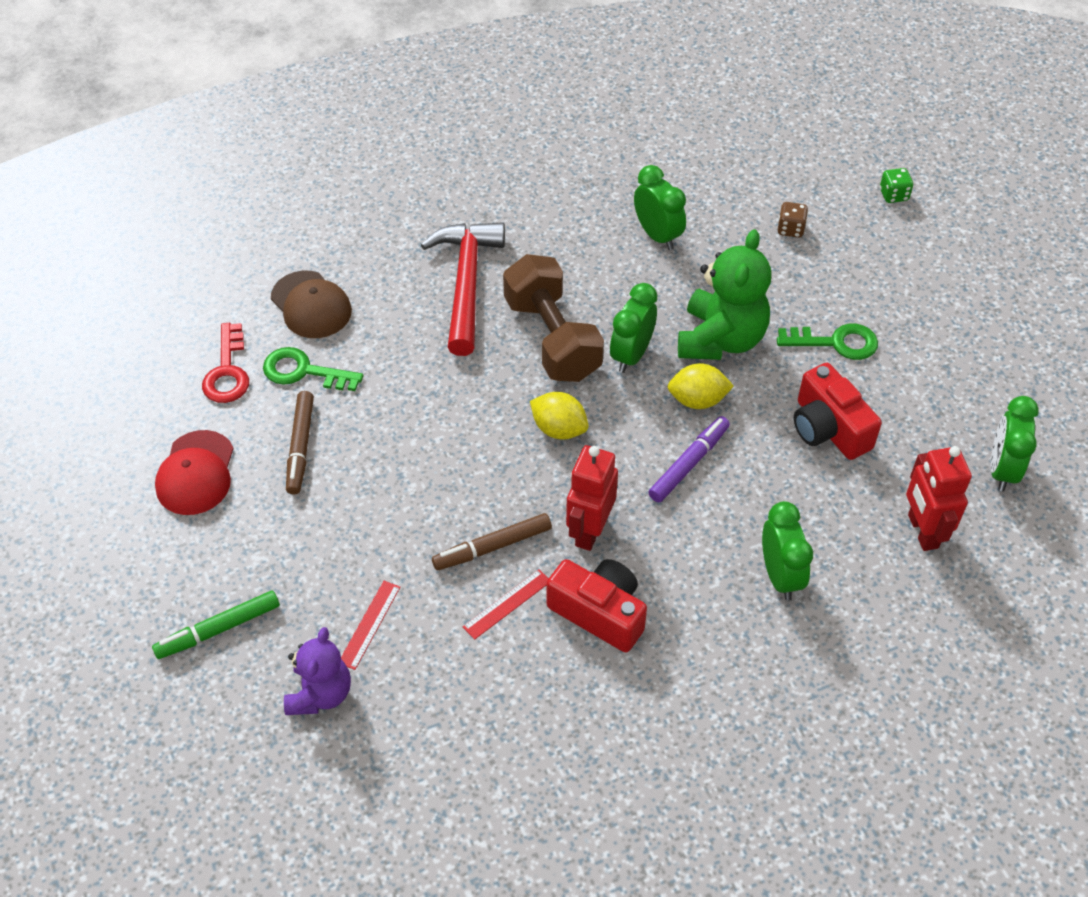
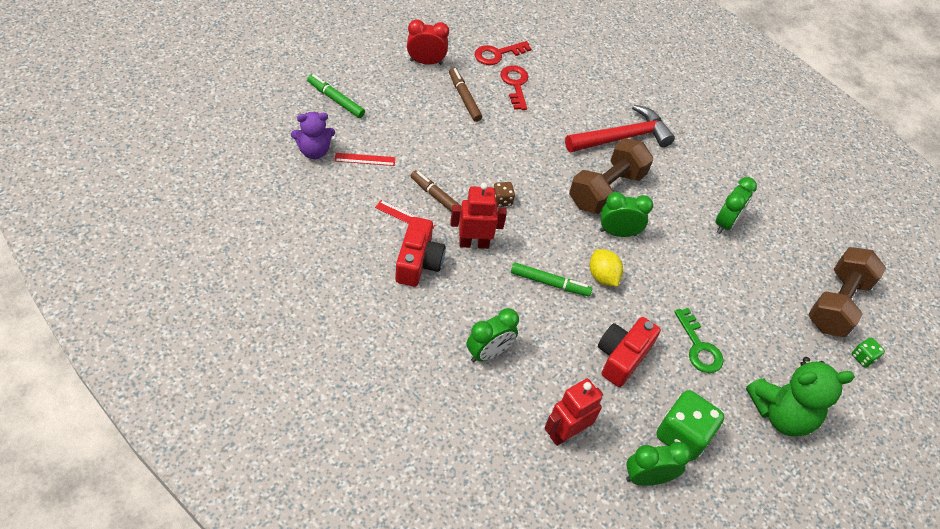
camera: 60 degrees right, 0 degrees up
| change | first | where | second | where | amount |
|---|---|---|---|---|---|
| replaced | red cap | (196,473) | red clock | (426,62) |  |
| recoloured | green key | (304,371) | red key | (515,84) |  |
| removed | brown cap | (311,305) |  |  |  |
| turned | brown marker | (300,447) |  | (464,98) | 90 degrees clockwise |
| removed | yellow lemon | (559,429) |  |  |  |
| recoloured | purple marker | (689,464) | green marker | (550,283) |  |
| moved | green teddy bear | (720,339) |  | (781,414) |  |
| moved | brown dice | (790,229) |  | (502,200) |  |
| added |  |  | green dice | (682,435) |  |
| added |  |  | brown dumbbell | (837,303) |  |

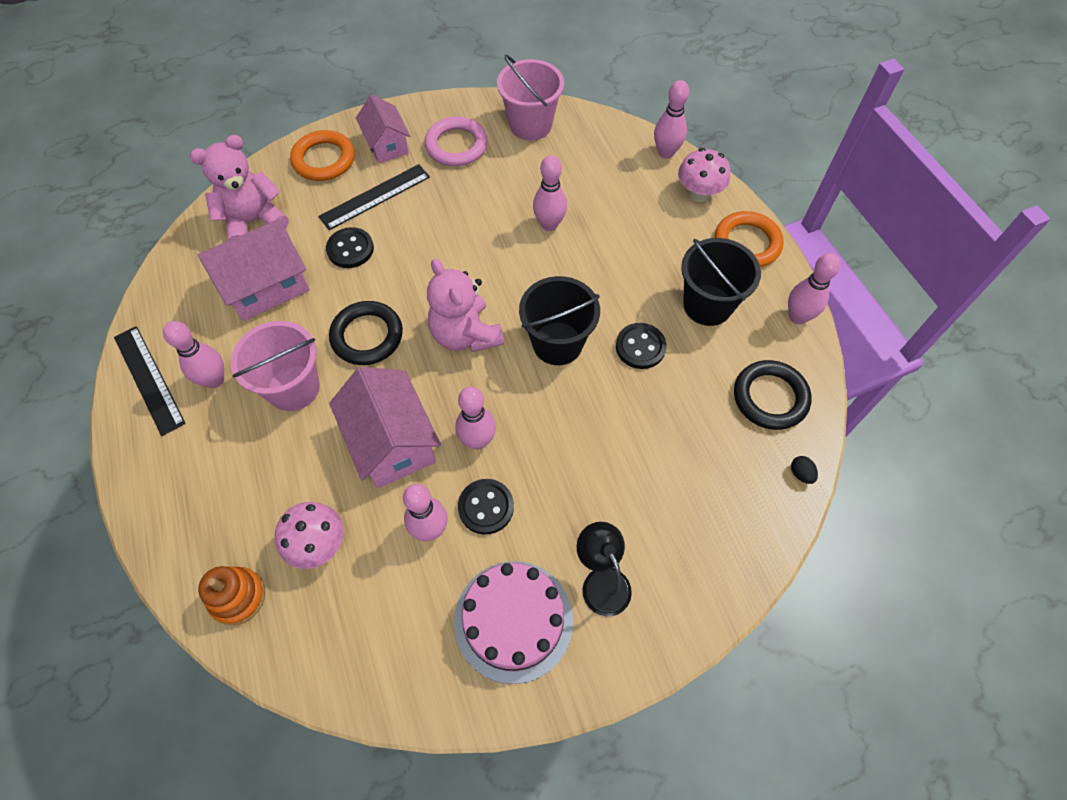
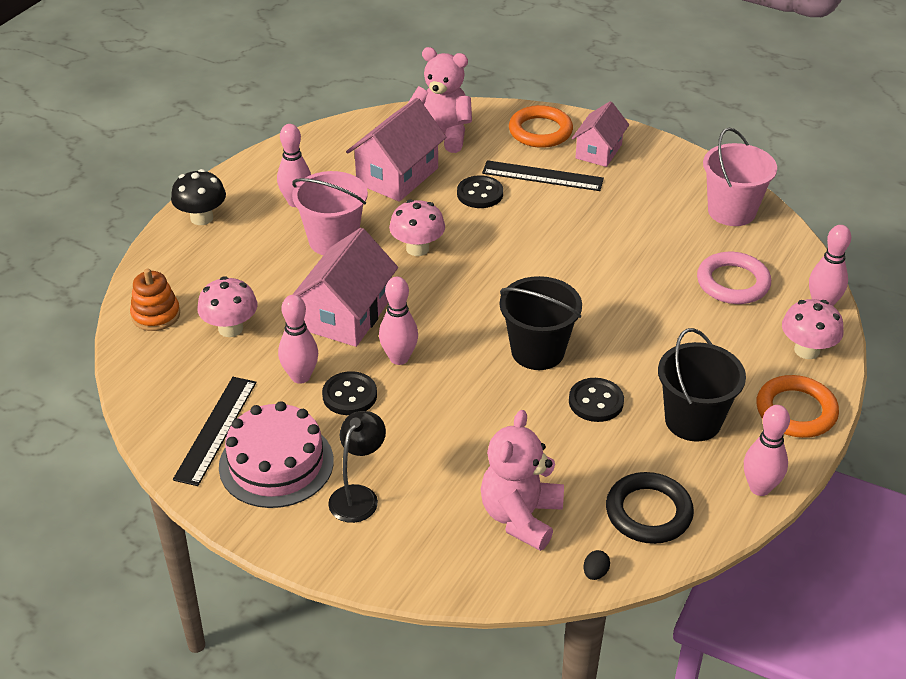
camera: 50 degrees right, 20 degrees down
| change | first | where | second | where | amount |
|---|---|---|---|---|---|
| moved | black ruler | (148,379) |  | (215,430) |  |
| turned | pink house | (266,286) |  | (397,176) | 75 degrees counterclockwise |
| replaced | black ring | (367,336) | pink mushroom | (417,248) |  |
| moved | pink ring | (456,145) |  | (733,283) |  |
| moved | pink teddy bear | (465,334) |  | (521,517) |  |
| removed | pink bowling pin | (549,224) |  |  |  |
| added |  |  | black mushroom | (202,218) |  |

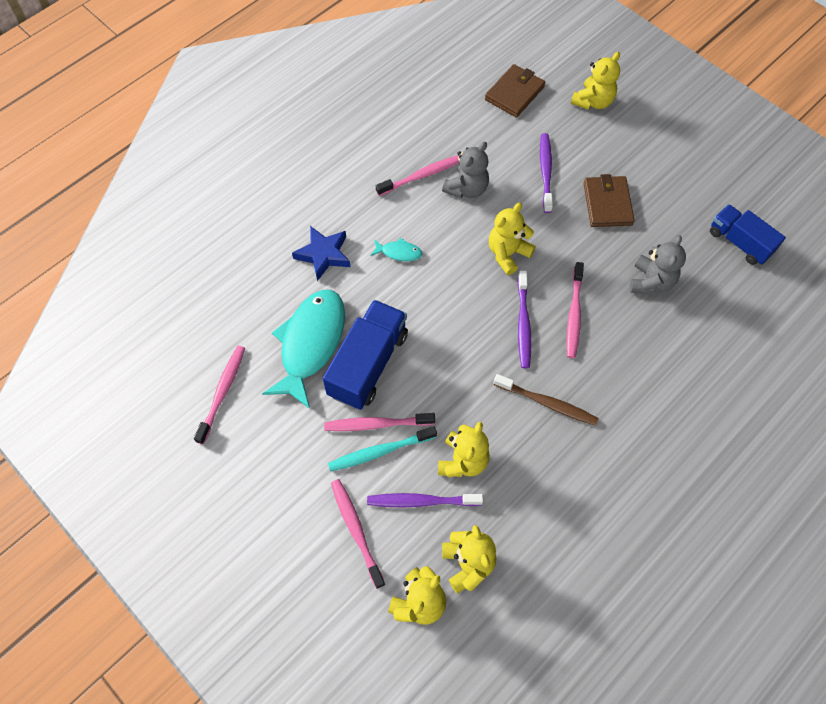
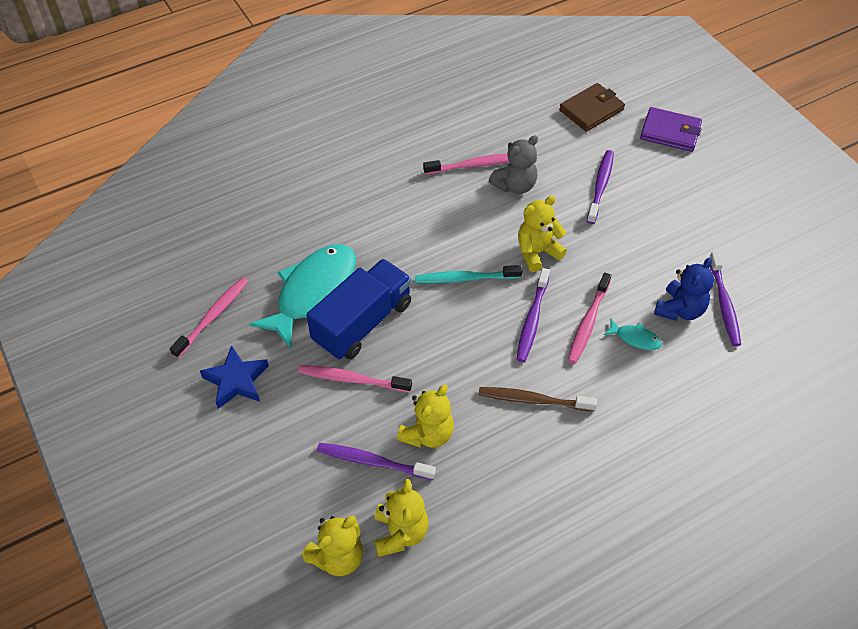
camera: 15 degrees right, 10 degrees down
| change | first | where | second | where | amount |
|---|---|---|---|---|---|
| moved | blue star | (323,255) |  | (236,381) |  |
| moved | turquoise toothbrush | (379,451) |  | (465,278) |  |
| removed | pink toothbrush | (356,530) |  |  |  |
| moved | turquoise fish | (399,252) |  | (635,338) |  |
| turned | brown toothbrush | (547,403) |  | (533,400) | 150 degrees clockwise |
| replaced | yellow teddy bear | (593,101) | purple wallet | (670,132) |  |
| removed | brown wallet | (607,204) |  |  |  |
| recoloured | grey teddy bear | (651,282) | blue teddy bear | (680,309) |  |
| removed | blue truck | (739,242) |  |  |  |
| added |  |  | purple toothbrush | (724,304) |  |

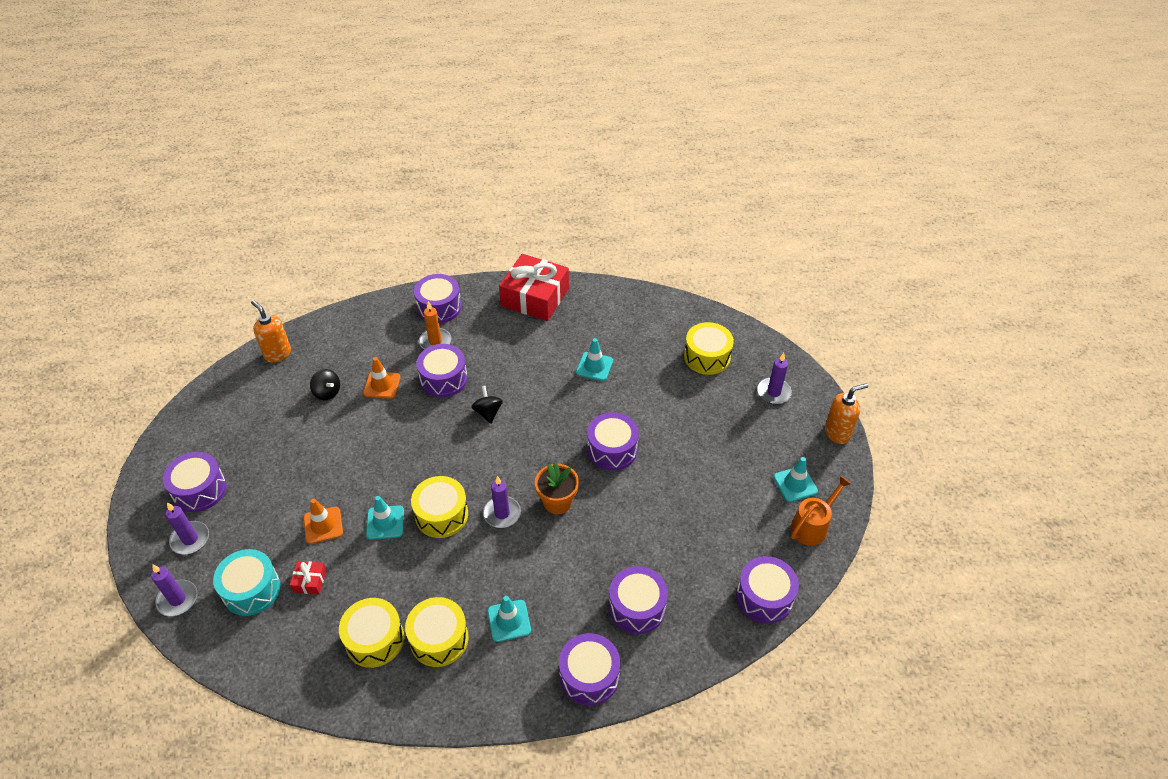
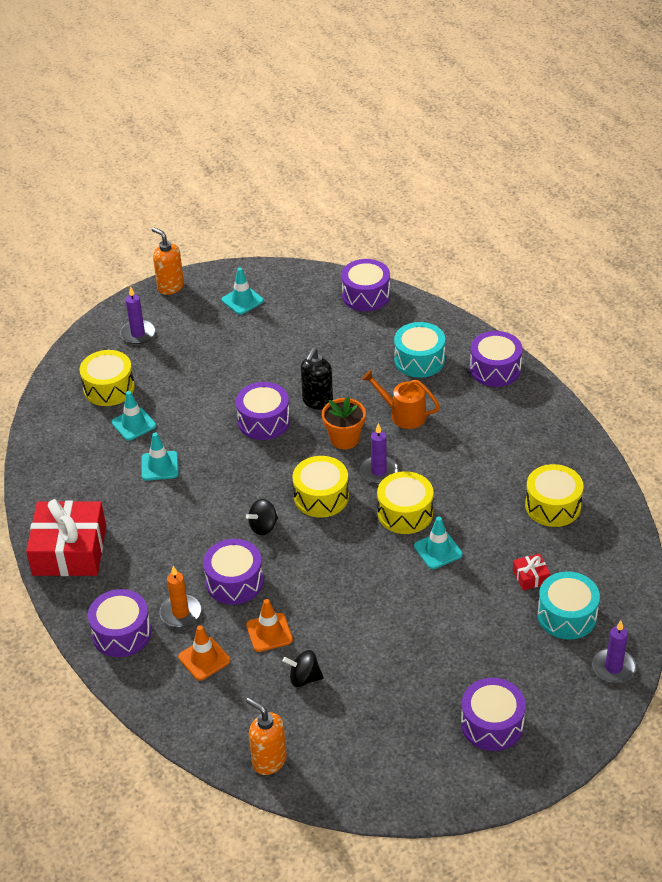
camera: 110 degrees left, 5 degrees down
| change | first | where | second | where | amount |
|---|---|---|---|---|---|
| removed | purple candle | (190,539) |  |  |  |
| turned | orange soap dispenser | (277,354) |  | (269,761) | 105 degrees clockwise |
| moved | orange traffic cone | (323,525) |  | (204,659) |  |
| turned | black spinning top | (327,392) |  | (304,678) | 105 degrees counterclockwise |
| moved | yellow drum | (439,639) |  | (321,497) |  |
| moved | turquoise traffic cone | (509,621) |  | (134,424) |  |
| recoloured | purple drum | (637,607) | turquoise drum | (419,360) |  |
| moved | orange watering can | (812,526) |  | (403,414) |  |
| added |  |  | black soap dispenser | (317,402) |  |

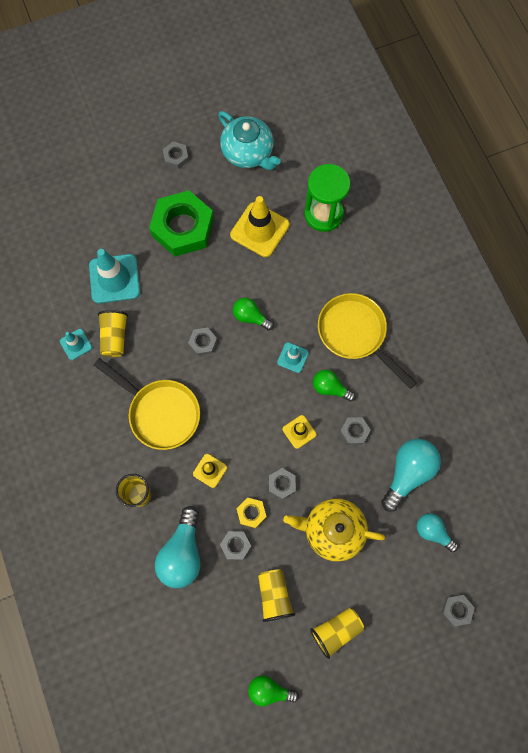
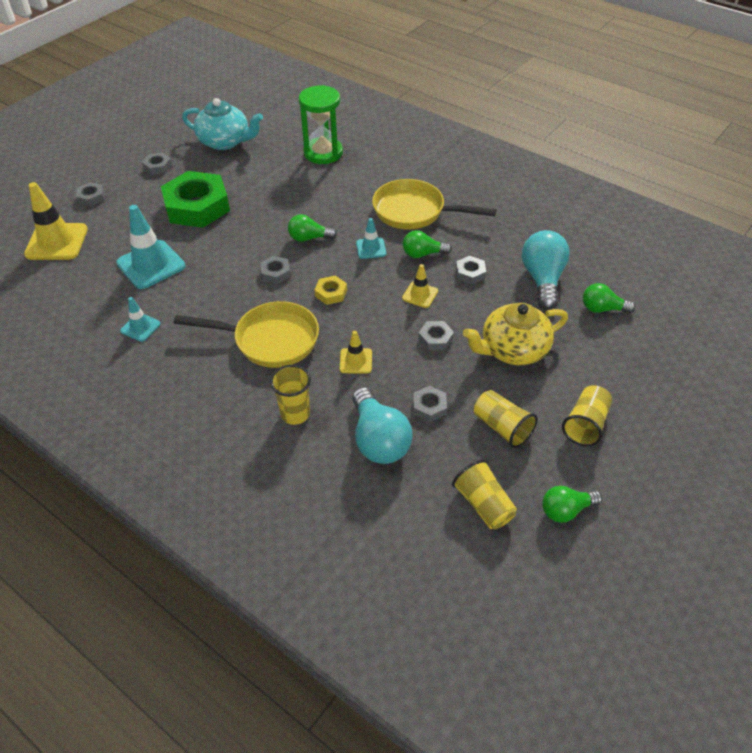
camera: 30 degrees left, 25 degrees down
| change | first | where | second | where | amount |
|---|---|---|---|---|---|
| moved | yellow cup | (115,337) |  | (483,504) |  |
| moved | yellow traffic cone | (259,230) |  | (56,242) |  |
| moved | yellow nut | (251,513) |  | (331,293) |  |
| recoloured | turquoise light bulb | (432,532) | green light bulb | (602,309) |  |
| moved | grey nut | (456,610) |  | (91,197) |  |

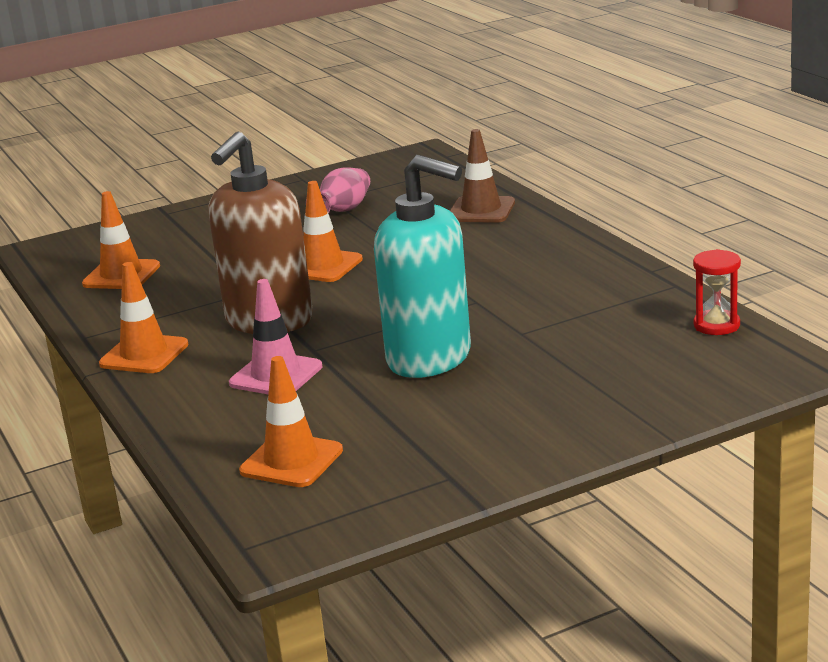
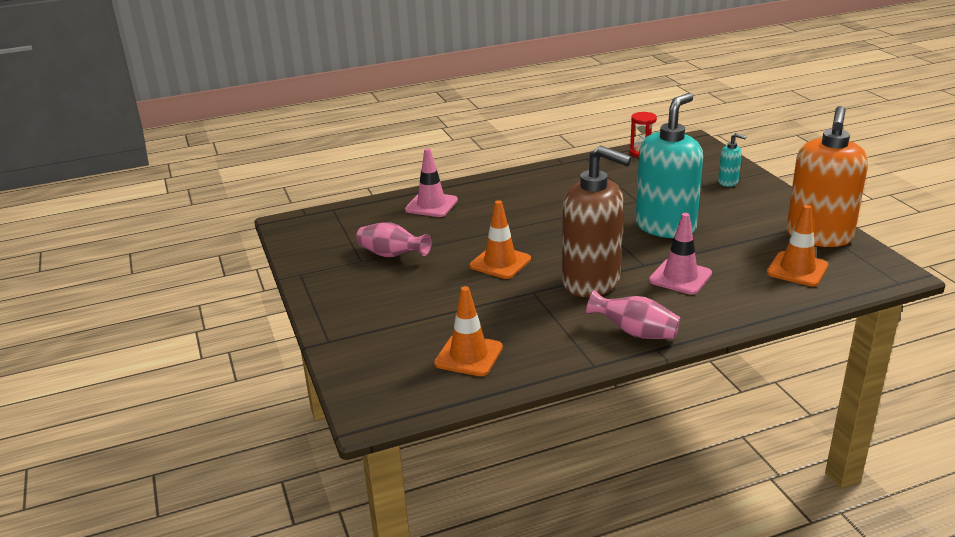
camera: 85 degrees left, 5 degrees up
| change | first | where | second | where | amount |
|---|---|---|---|---|---|
| replaced | orange traffic cone | (144,354) | pink vase | (635,333) |  |
| recoloured | brown traffic cone | (481,210) | pink traffic cone | (431,205) |  |
| added |  |  | turquoise soap dispenser | (728,182) |  |
| added |  |  | orange soap dispenser | (819,236) |  |

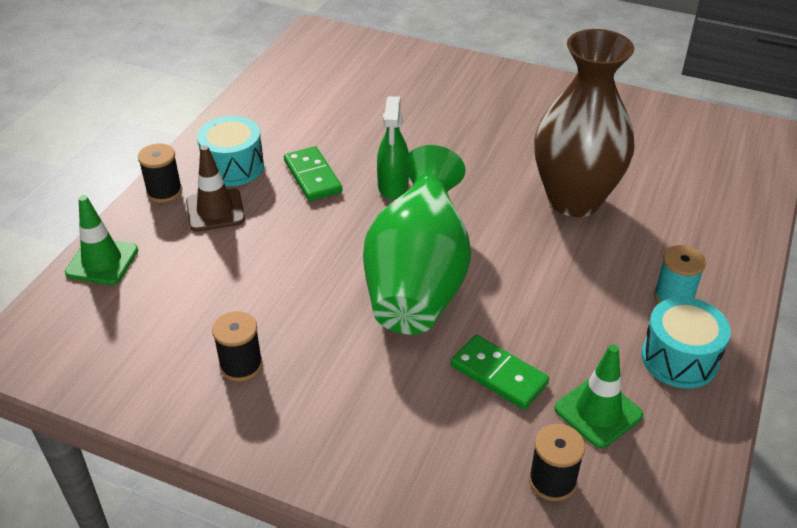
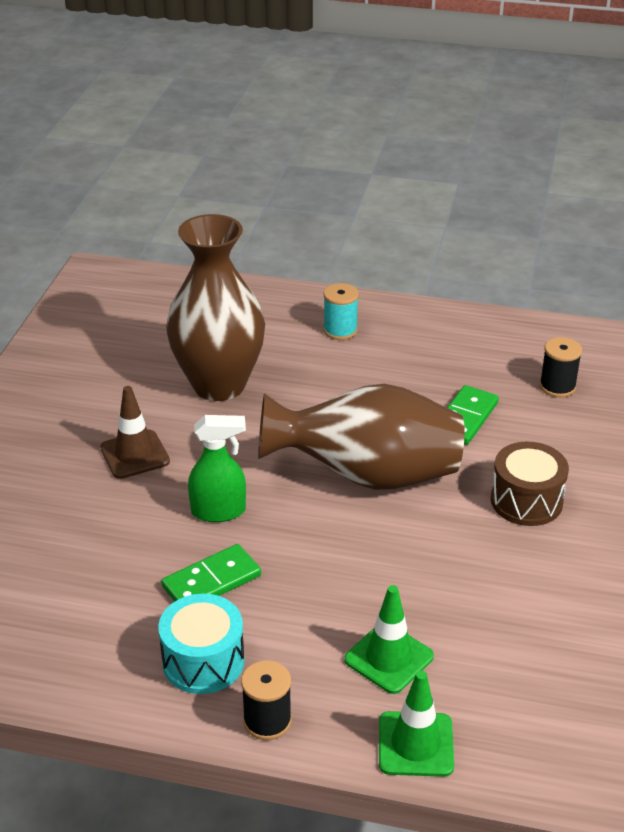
camera: 100 degrees left, 5 degrees down
| change | first | where | second | where | amount |
|---|---|---|---|---|---|
| moved | brown traffic cone | (215,210) |  | (135,455) |  |
| removed | black spool | (241,365) |  |  |  |
| recoloured | green vase | (418,281) | brown vase | (367,476) |  |
| moved | green traffic cone | (598,412) |  | (389,658) |  |
| removed | turquoise drum | (679,358) |  |  |  |
| added |  |  | brown drum | (526,501) |  |

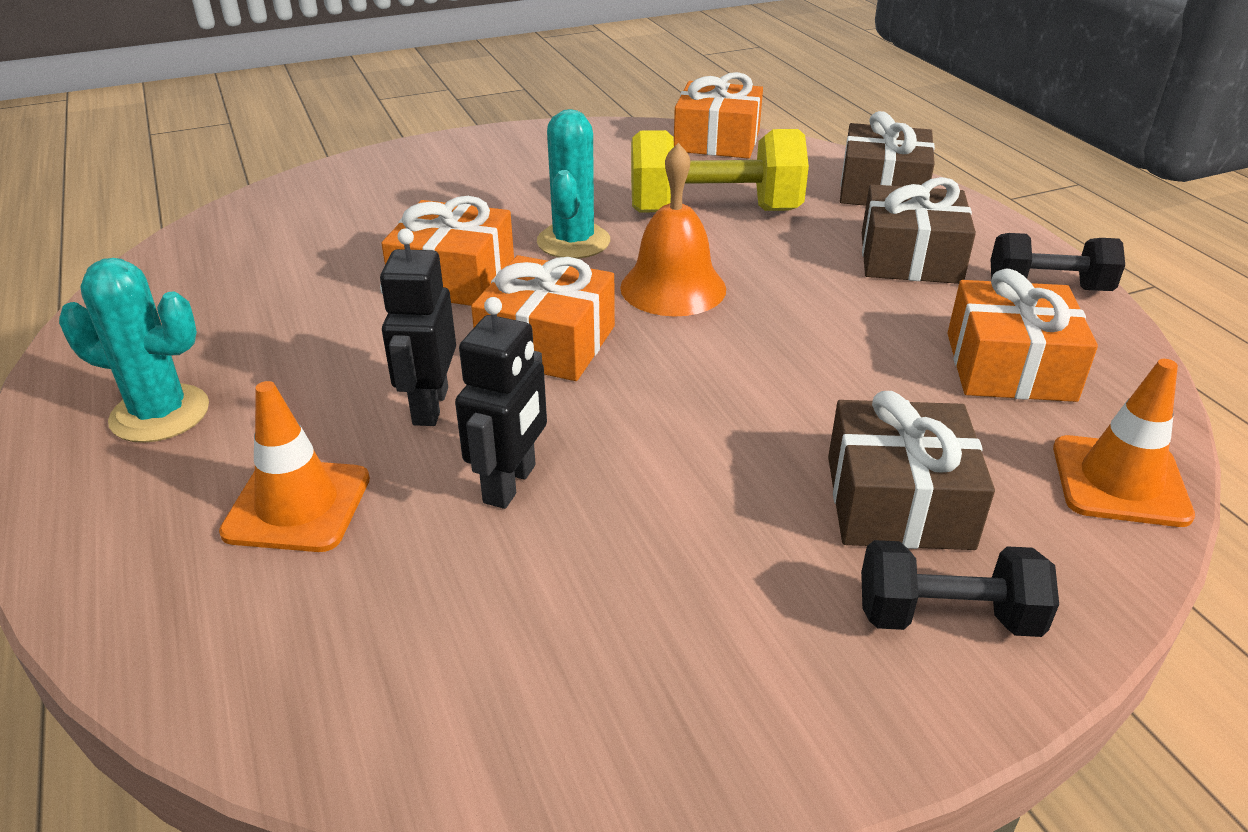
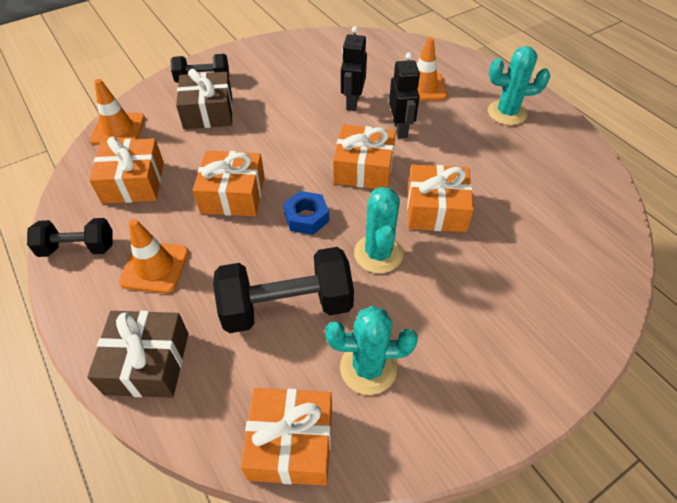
camera: 170 degrees right, 15 degrees up
| change | first | where | second | where | amount |
|---|---|---|---|---|---|
| replaced | orange bell | (673,288) | blue nut | (306,217) |  |
| recoloured | yellow dumbbell | (714,211) | black dumbbell | (287,306) |  |
| replaced | brown gift | (910,258) | orange traffic cone | (155,267) |  |
| added |  |  | orange gift | (233,195) |  |
| added |  |  | turquoise cactus | (368,368) |  |

